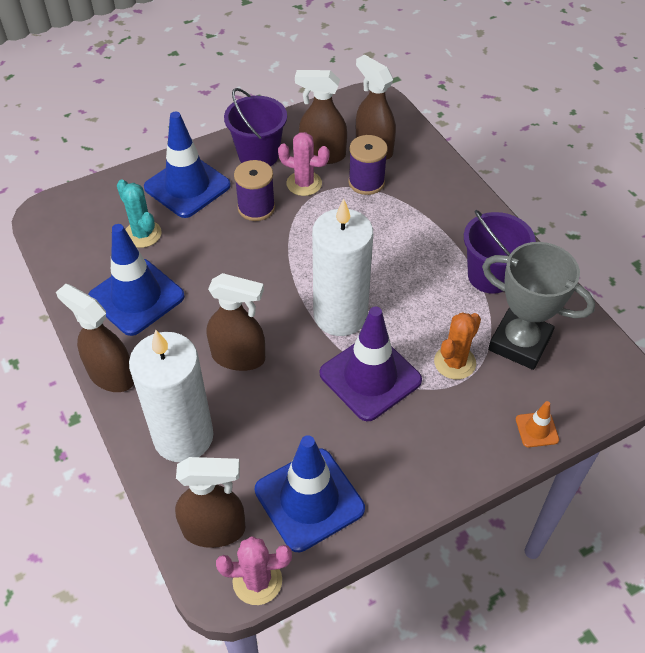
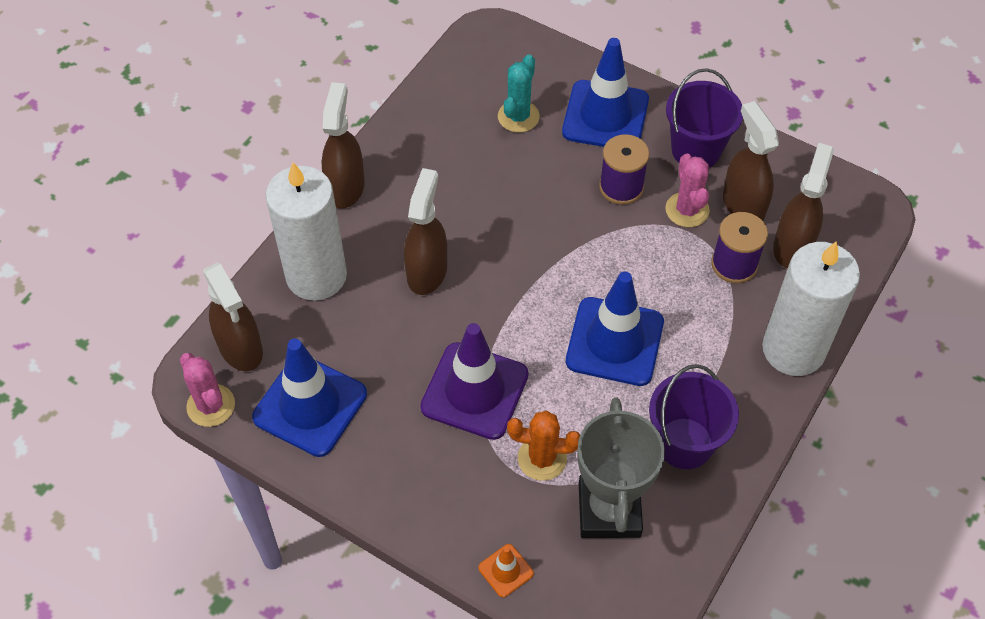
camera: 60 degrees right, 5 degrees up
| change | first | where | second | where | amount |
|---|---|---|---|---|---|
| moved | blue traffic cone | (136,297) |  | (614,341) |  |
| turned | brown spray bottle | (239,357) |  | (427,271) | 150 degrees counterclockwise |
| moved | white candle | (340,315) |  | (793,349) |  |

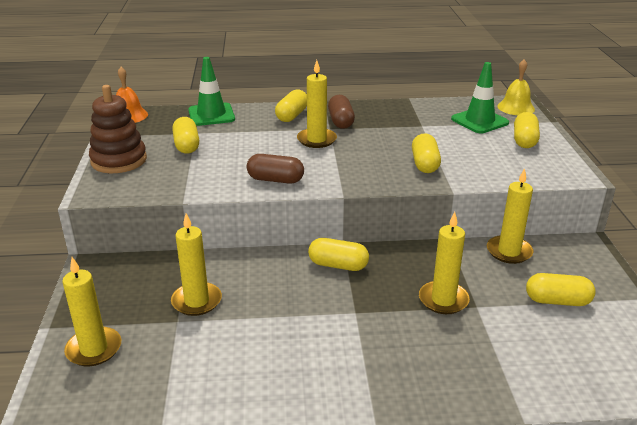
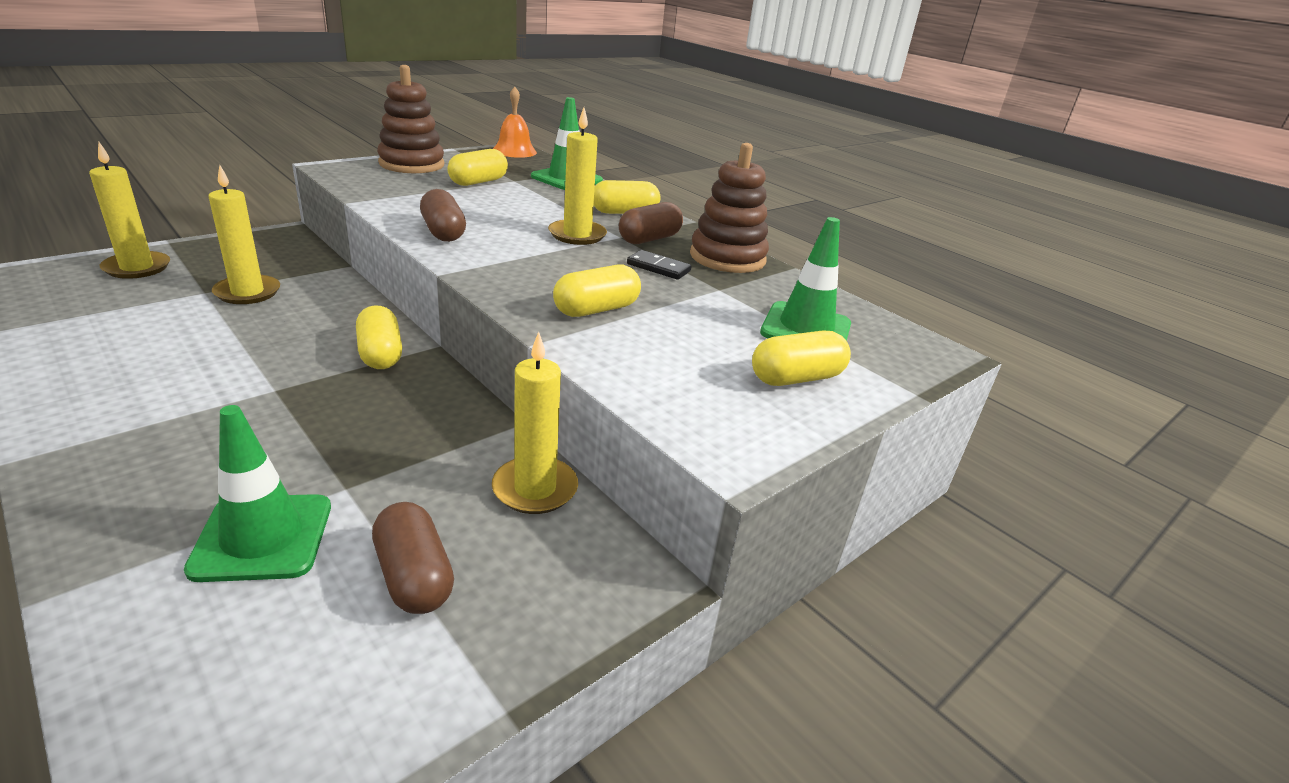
camera: 50 degrees right, 0 degrees up
| change | first | where | second | where | amount |
|---|---|---|---|---|---|
| removed | yellow candle | (443,300) |  |  |  |
| removed | yellow bell | (516,107) |  |  |  |
| recoloured | yellow capsule | (557,301) | brown capsule | (414,576) |  |
| added |  |  | green traffic cone | (263,537) |  |
| added |  |  | black domino | (658,267) |  |
| added |  |  | brown stacking toy | (727,258) |  |

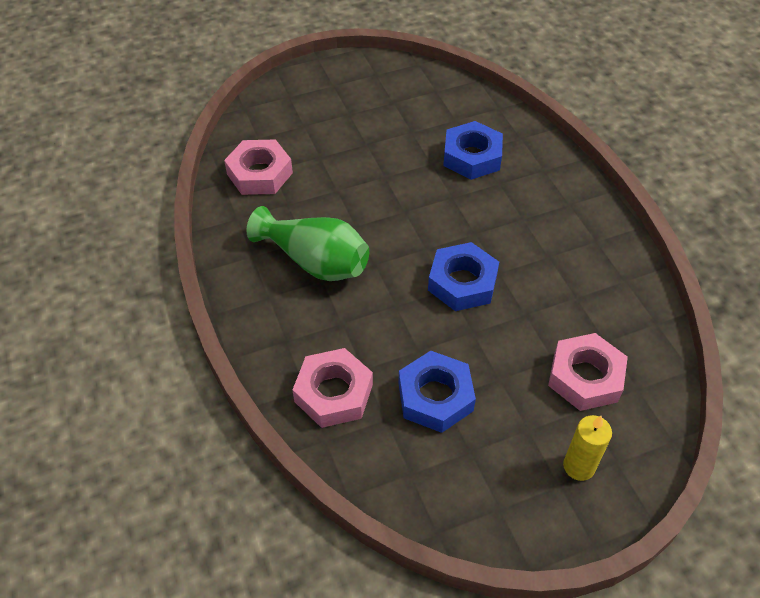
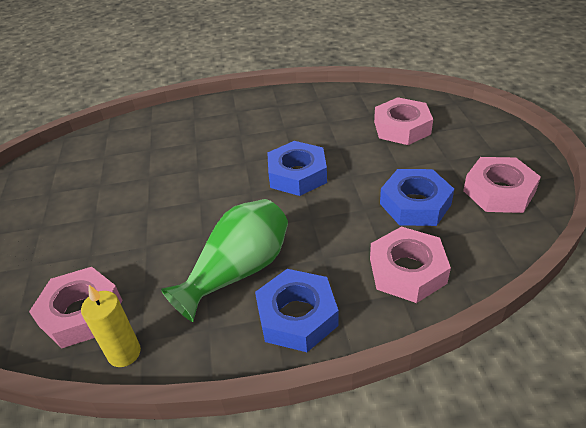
camera: 75 degrees left, 10 degrees down
| change | first | where | second | where | amount |
|---|---|---|---|---|---|
| moved | blue nut | (472,156) |  | (297,316) |  |
| moved | yellow candle | (579,466) |  | (124,353) |  |
| added |  |  | pink nut | (499,191) |  |

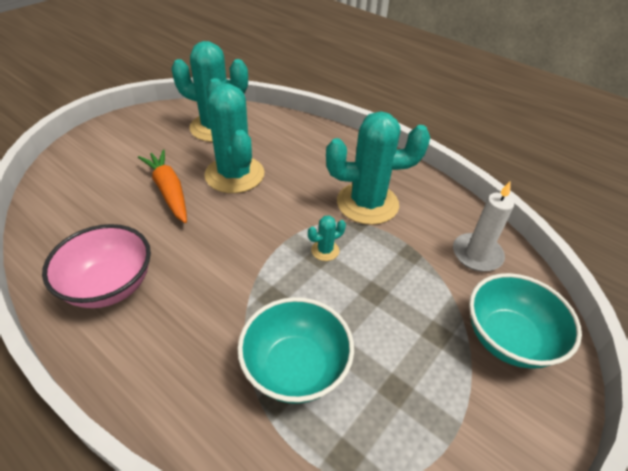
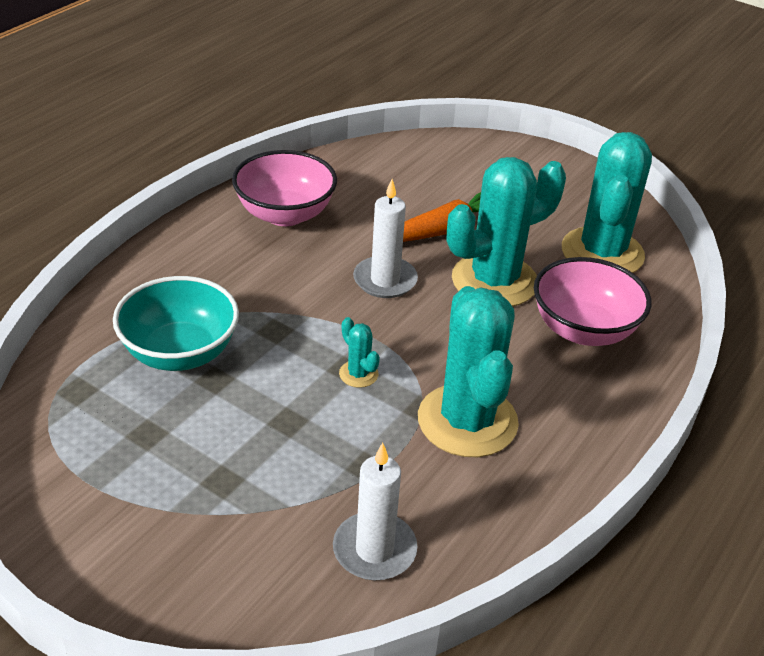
camera: 85 degrees right, 5 degrees down
| change | first | where | second | where | amount |
|---|---|---|---|---|---|
| removed | turquoise bowl | (508,339) |  |  |  |
| added |  |  | white candle | (385,280) |  |
| added |  |  | pink bowl | (583,330) |  |

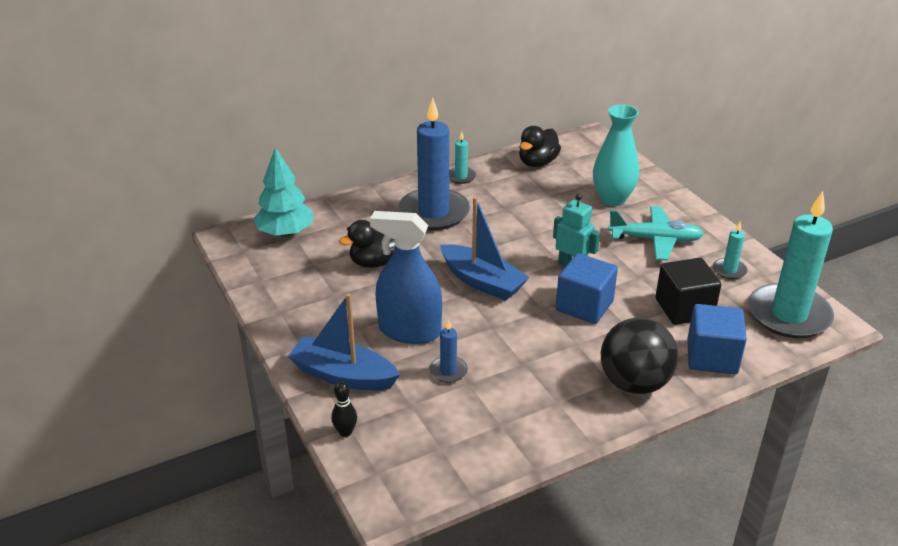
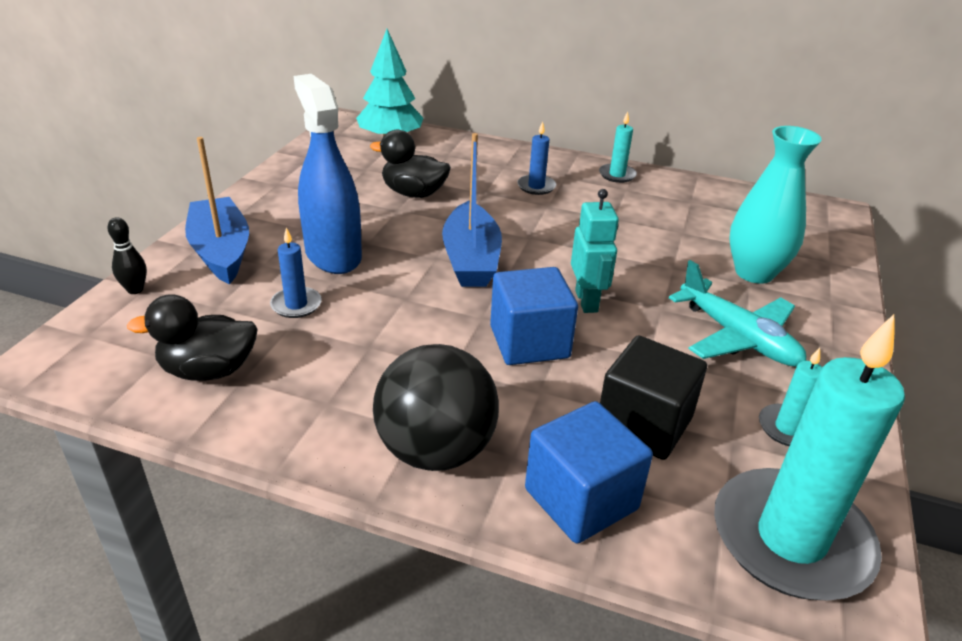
camera: 45 degrees right, 0 degrees up
| change | first | where | second | where | amount |
|---|---|---|---|---|---|
| resized | blue candle | (433,212) |  | (536,186) | x0.43 |
| moved | black duck | (537,163) |  | (209,370) |  |

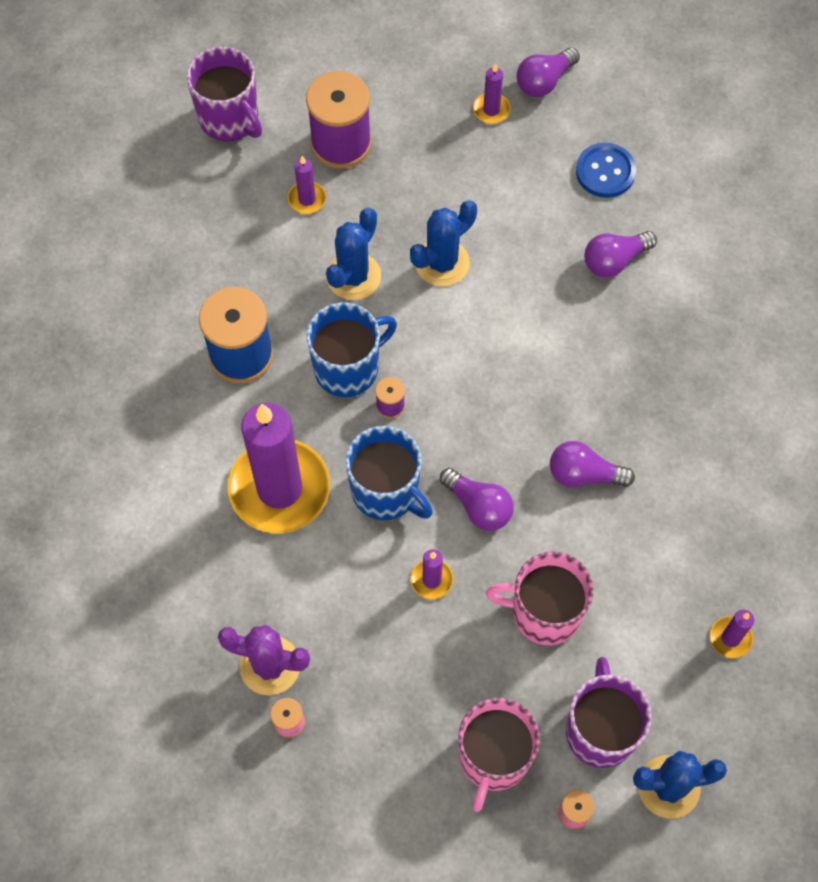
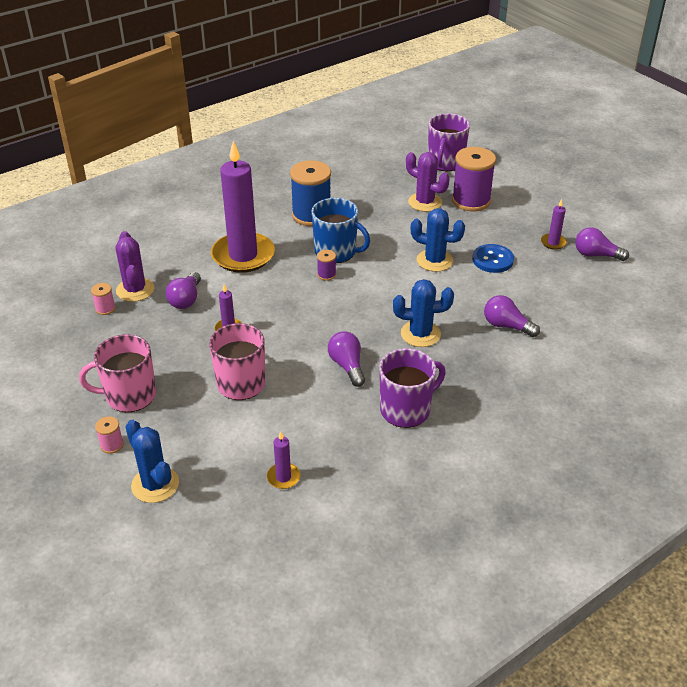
camera: 60 degrees right, 25 degrees down
| change | first | where | second | where | amount |
|---|---|---|---|---|---|
| replaced | purple candle | (307,199) | purple cactus | (425,202) |  |
| moved | blue cactus | (353,276) |  | (420,334) |  |
| removed | blue mug | (386,491) |  |  |  |
| moved | purple light bulb | (479,506) |  | (186,299) |  |
| moved | purple mug | (600,730) |  | (406,409) |  |
| moved | blue button | (605,172) |  | (492,260) |  |

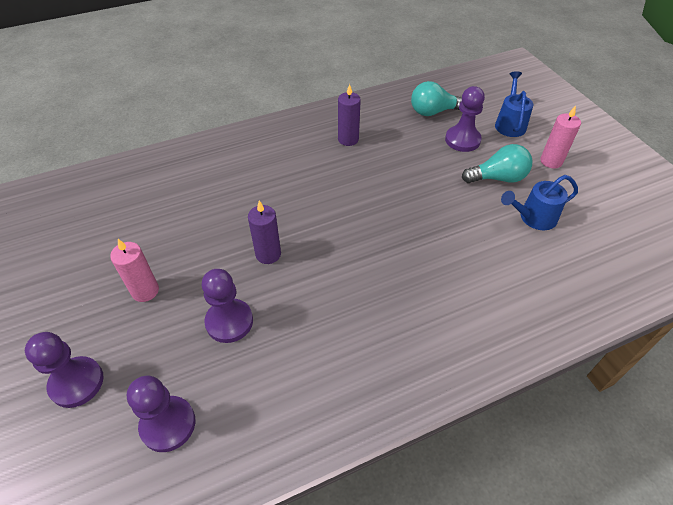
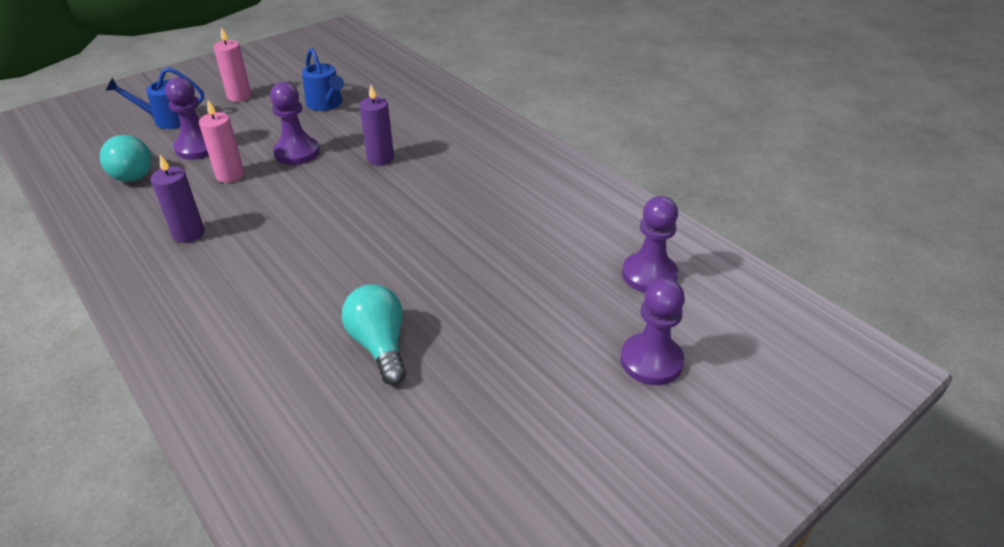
camera: 105 degrees left, 10 degrees down
| change | first | where | second | where | amount |
|---|---|---|---|---|---|
| moved | pink candle | (145,291) |  | (230,175) |  |
| moved | purple pawn | (229,322) |  | (297,153) |  |
| moved | purple candle | (268,254) |  | (380,158) |  |
| moved | turquoise light bulb | (498,178) |  | (380,345) |  |

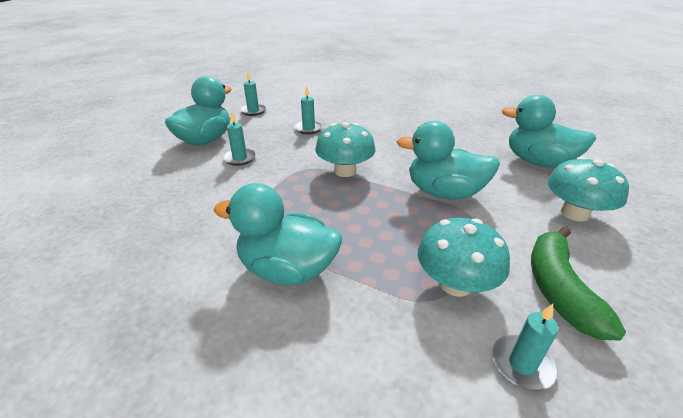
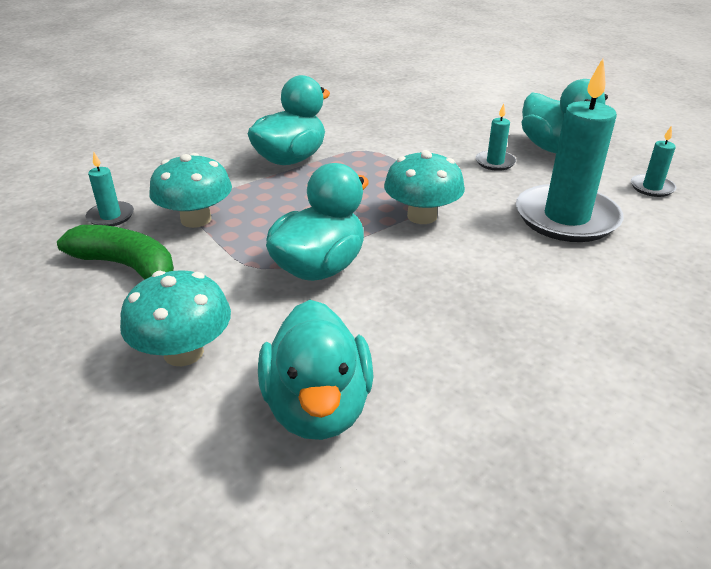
camera: 115 degrees right, 0 degrees up
| change | first | where | second | where | amount |
|---|---|---|---|---|---|
| resized | turquoise candle | (308,128) |  | (566,218) | x2.23 |
| turned | turquoise duck | (538,162) |  | (318,407) | 120 degrees clockwise |

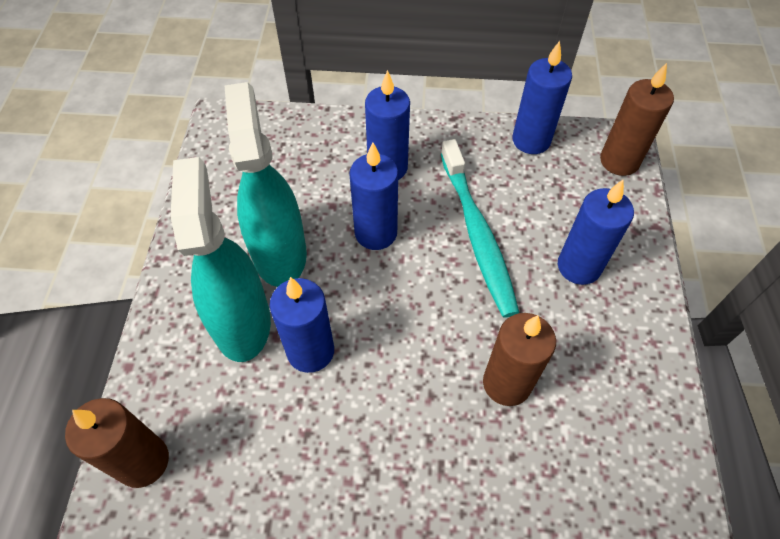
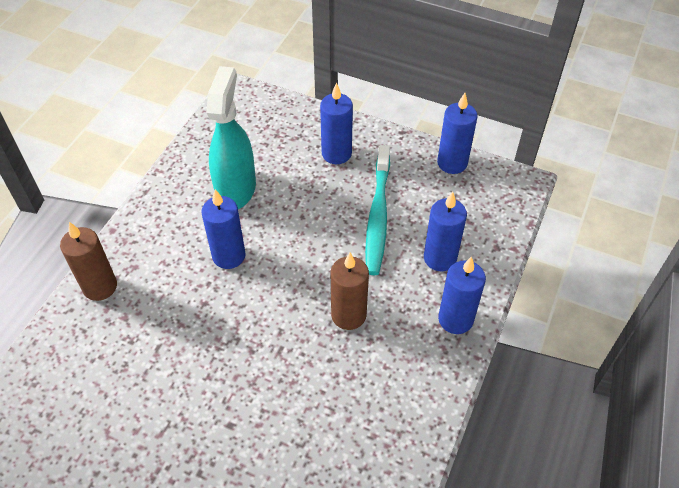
camera: 20 degrees right, 5 degrees down
| change | first | where | second | where | amount |
|---|---|---|---|---|---|
| removed | turquoise spray bottle | (242,322) |  |  |  |
| moved | blue candle | (376,233) |  | (455,319) |  |
| removed | brown candle | (619,161) |  |  |  |

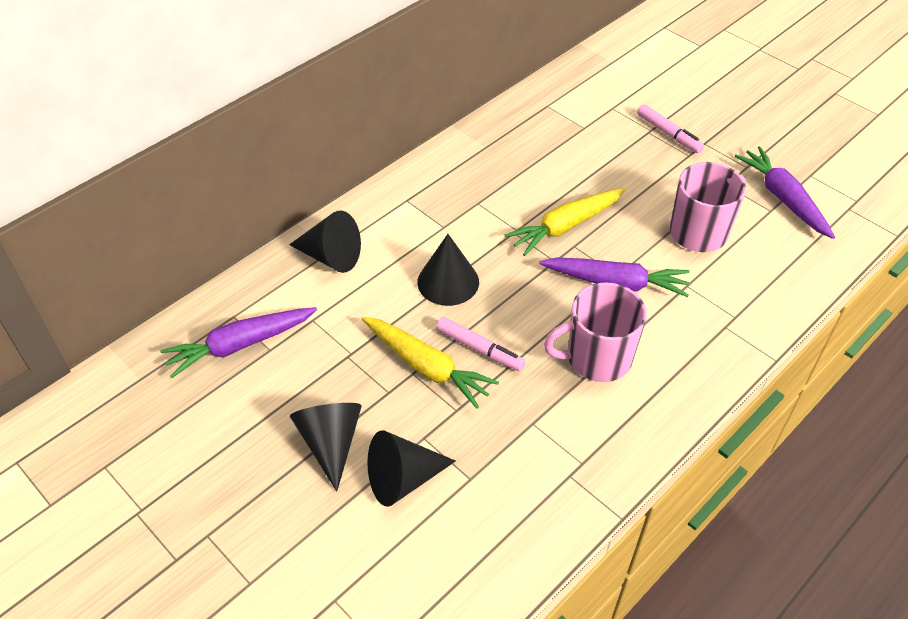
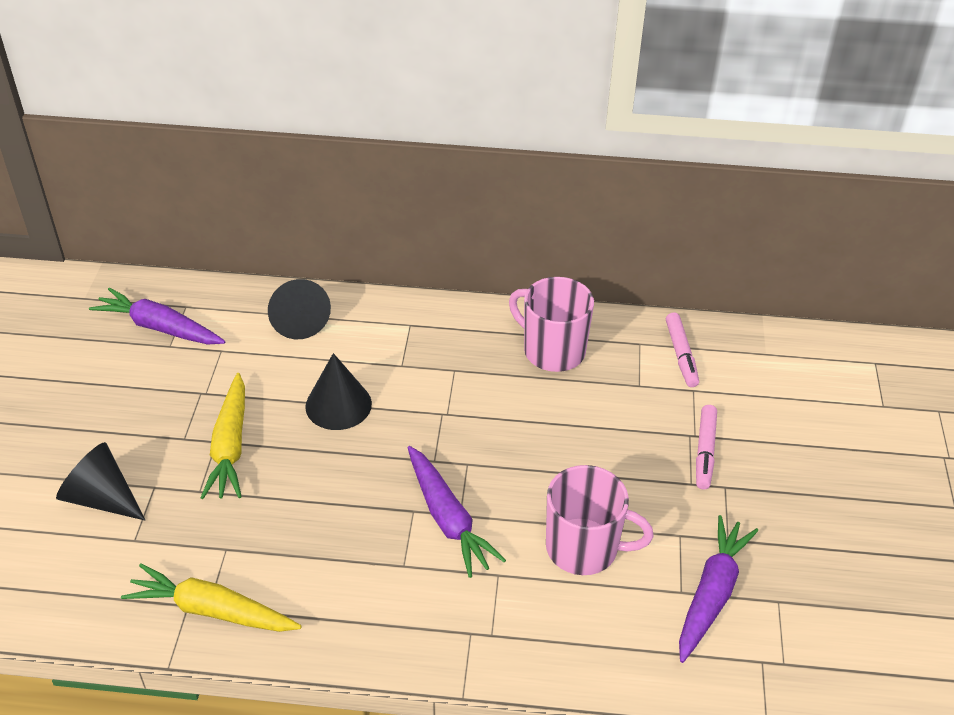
camera: 50 degrees right, 5 degrees down
| change | first | where | second | where | amount |
|---|---|---|---|---|---|
| removed | black cone | (331,443) |  |  |  |
| moved | pink marker | (479,349) |  | (681,355) |  |
| moved | yellow carrot | (565,227) |  | (211,610) |  |
| moved | pink mug | (597,358) |  | (552,351) |  |

